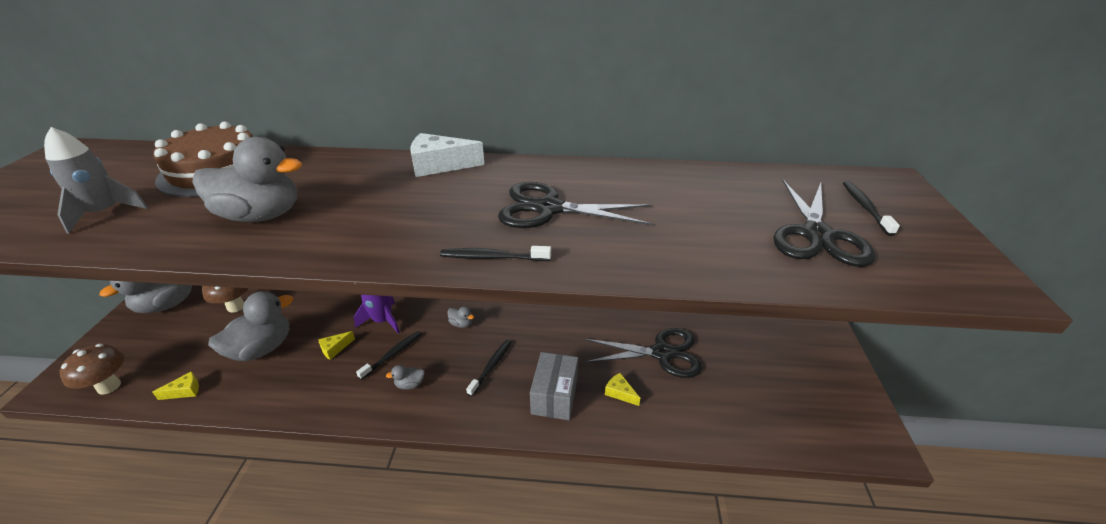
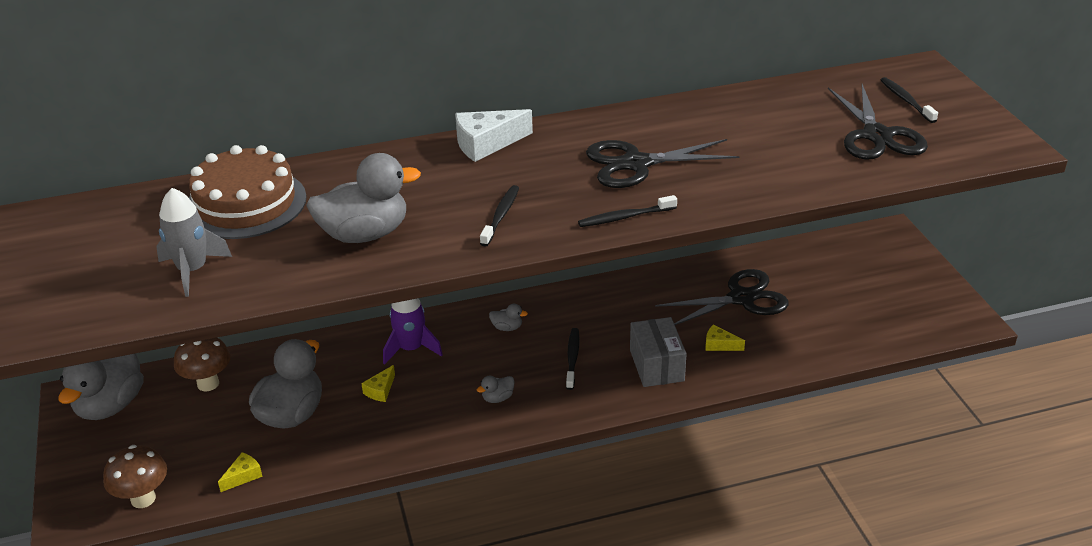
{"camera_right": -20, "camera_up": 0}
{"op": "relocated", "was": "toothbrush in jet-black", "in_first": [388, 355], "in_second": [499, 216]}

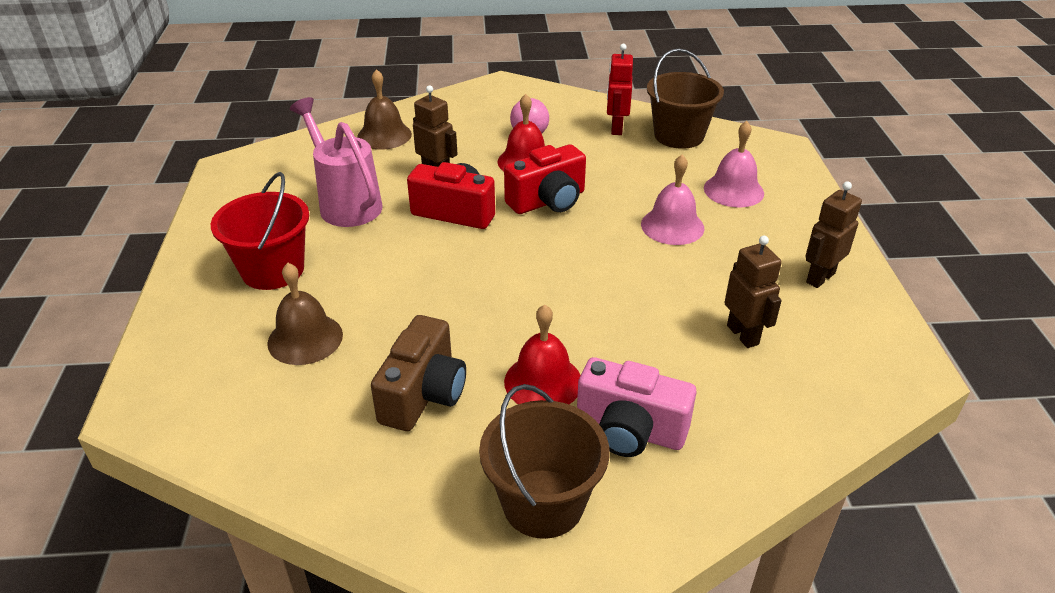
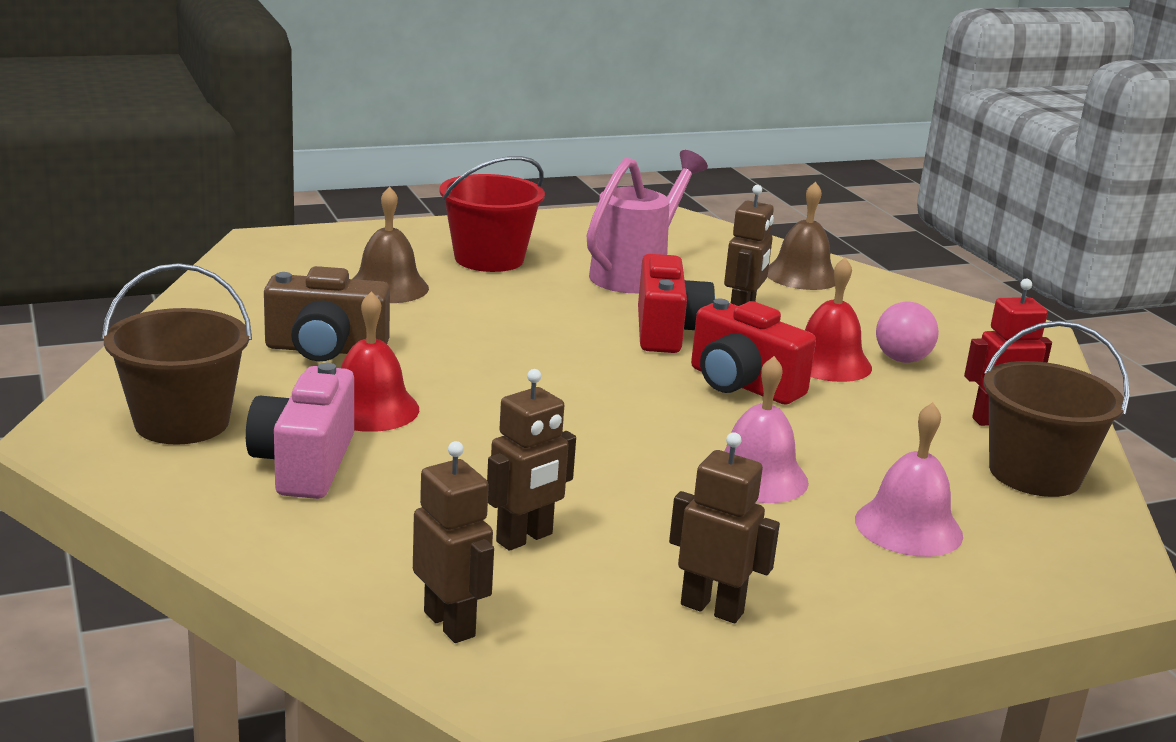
{"camera_right": 70, "camera_up": -15}
{"op": "appeared", "now": "robot in brown", "in_second": [453, 542]}

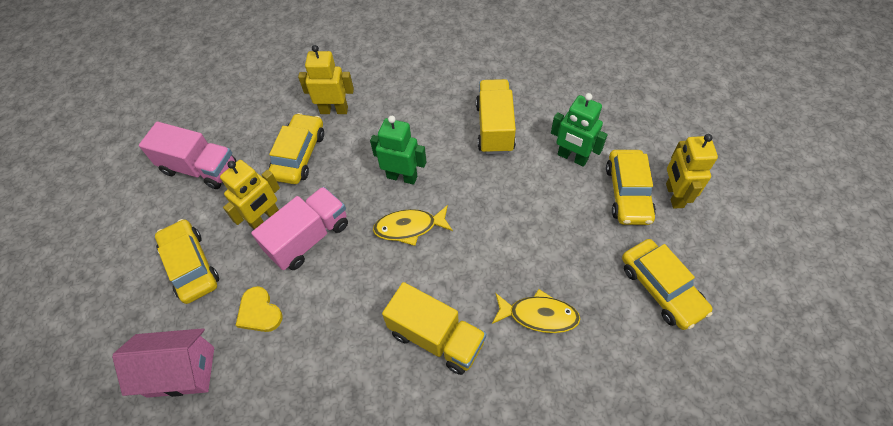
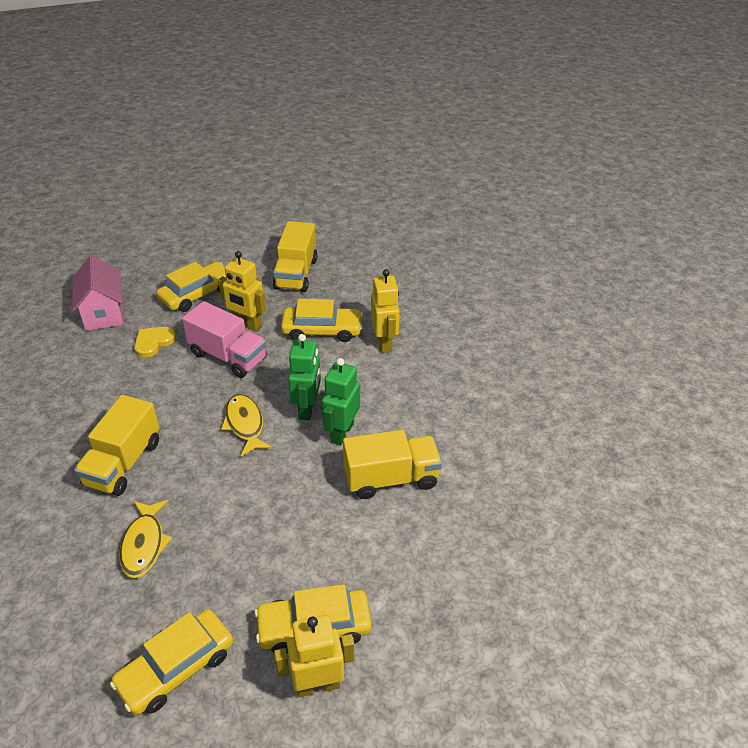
{"camera_right": 75, "camera_up": -15}
{"op": "relocated", "was": "robot in green", "in_first": [579, 130], "in_second": [341, 402]}
{"op": "colour", "was": "lorry in rosy", "now": "lorry in golden", "in_first": [187, 155], "in_second": [295, 256]}

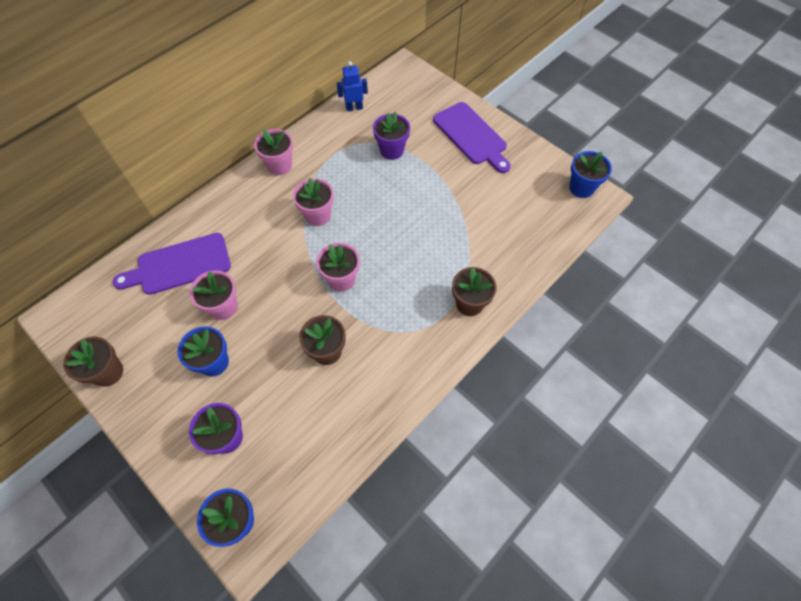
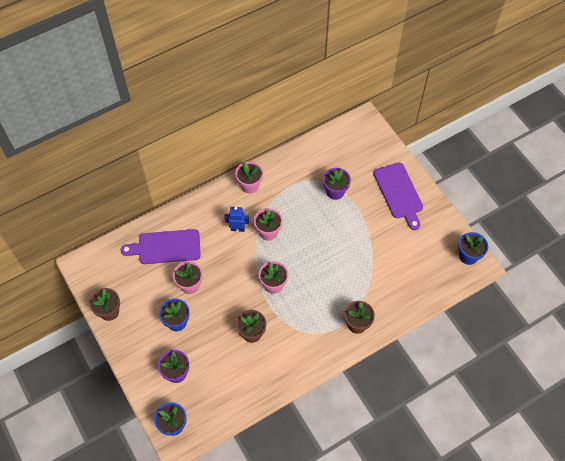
{"camera_right": 15, "camera_up": 0}
{"op": "relocated", "was": "robot in royal blue", "in_first": [352, 86], "in_second": [236, 219]}

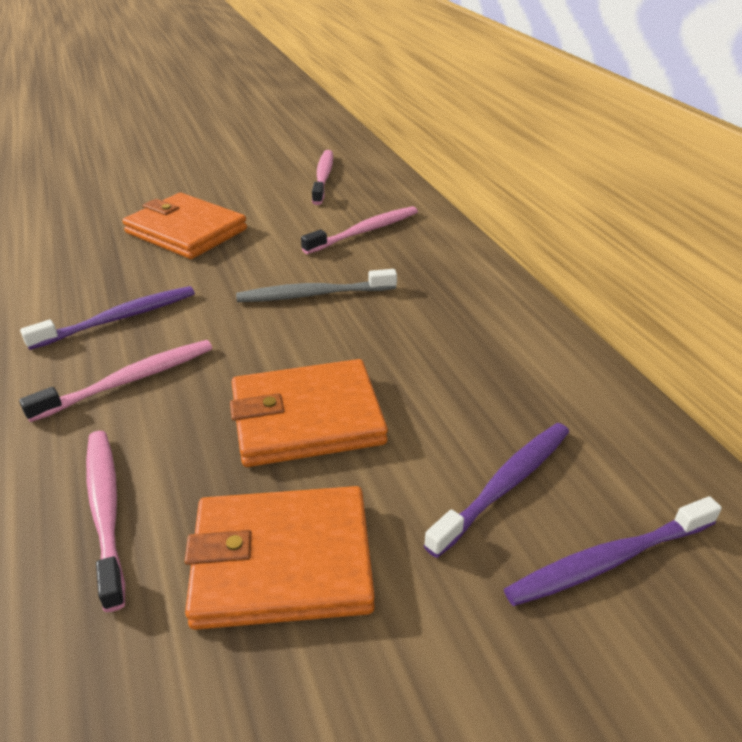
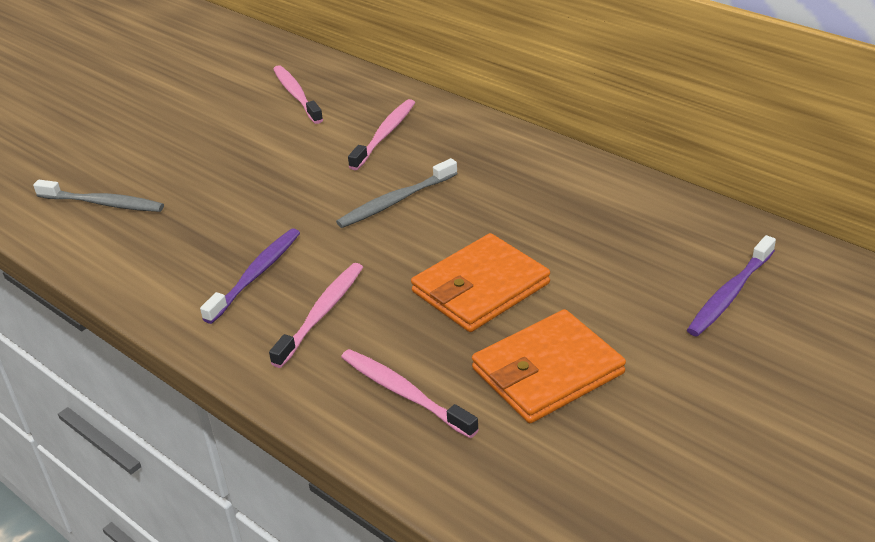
{"camera_right": -25, "camera_up": 0}
{"op": "missing", "was": "billfold in bright orange", "in_first": [184, 226]}
{"op": "missing", "was": "toothbrush in royal purple", "in_first": [496, 490]}
{"op": "appeared", "now": "toothbrush in gray", "in_second": [98, 196]}

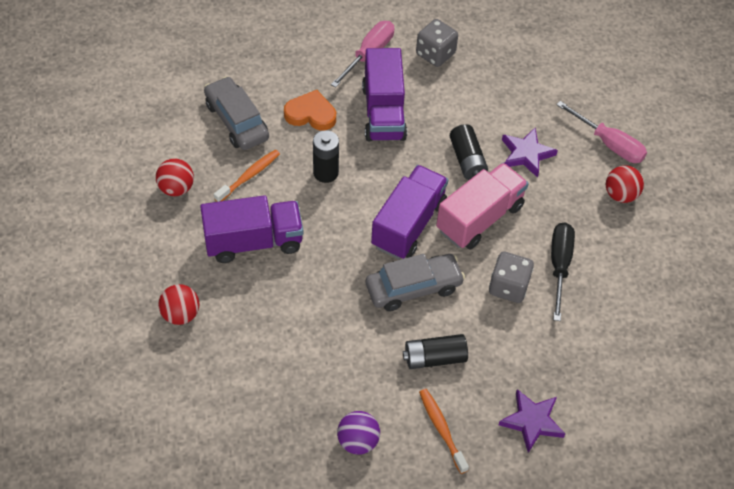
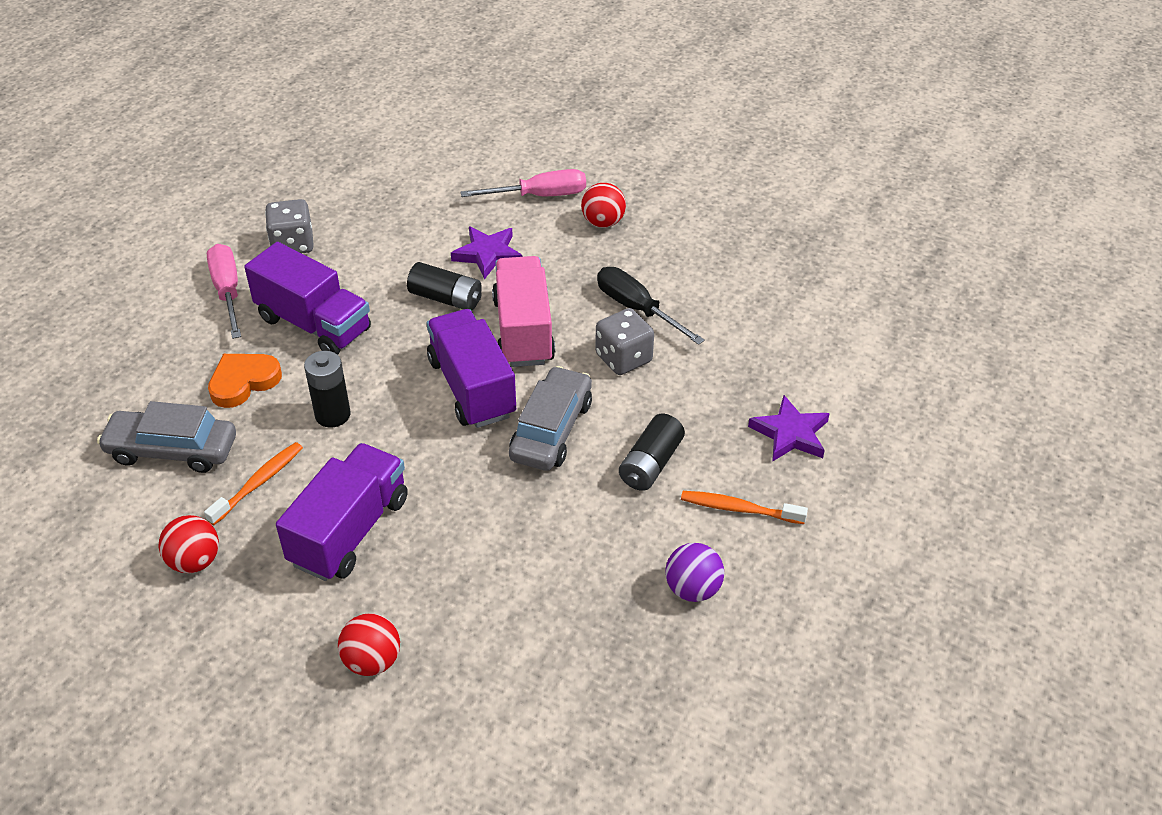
{"camera_right": -50, "camera_up": -10}
{"op": "spun", "was": "toothbrush in bright orange", "in_first": [247, 176], "in_second": [253, 483], "clockwise": 45}

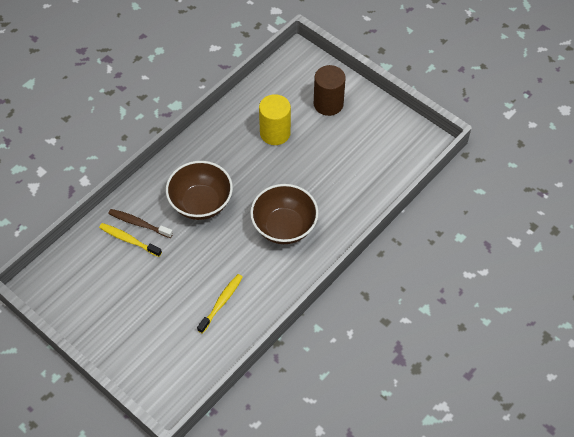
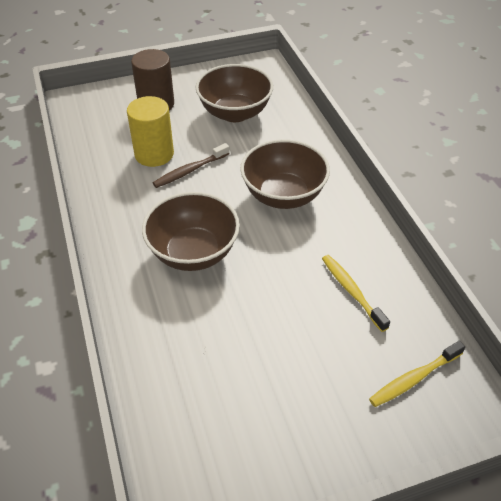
{"camera_right": -60, "camera_up": -10}
{"op": "appeared", "now": "bowl in brown", "in_second": [234, 93]}
{"op": "relocated", "was": "toothbrush in golden", "in_first": [130, 240], "in_second": [417, 374]}
{"op": "relocated", "was": "toothbrush in brown", "in_first": [140, 223], "in_second": [191, 165]}

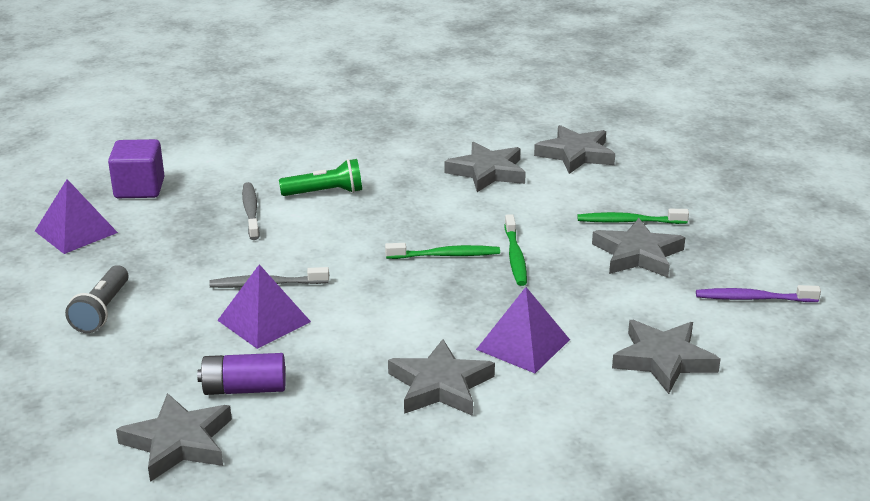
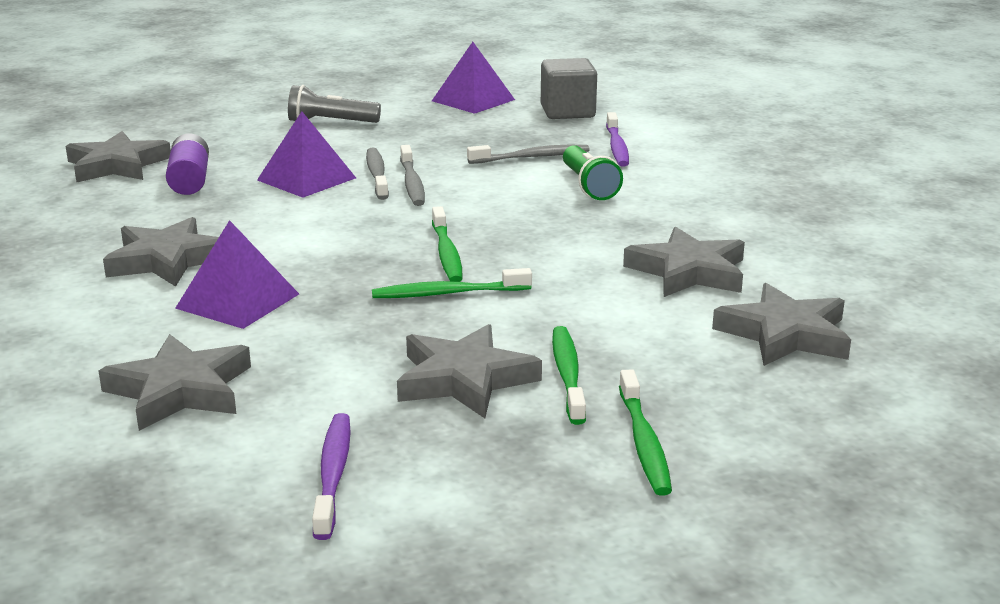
{"camera_right": 85, "camera_up": -5}
{"op": "appeared", "now": "toothbrush in gray", "in_second": [412, 175]}
{"op": "appeared", "now": "toothbrush in royal purple", "in_second": [617, 139]}
{"op": "appeared", "now": "toothbrush in green", "in_second": [645, 432]}
{"op": "colour", "was": "solid cube in royal purple", "now": "solid cube in gray", "in_first": [136, 168], "in_second": [569, 88]}

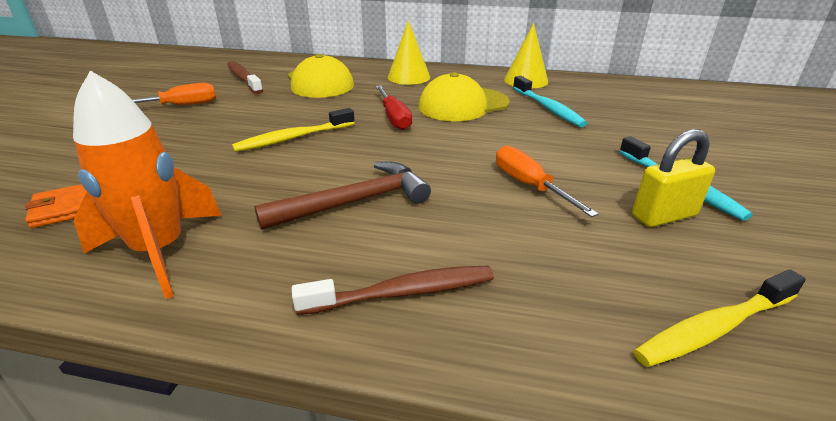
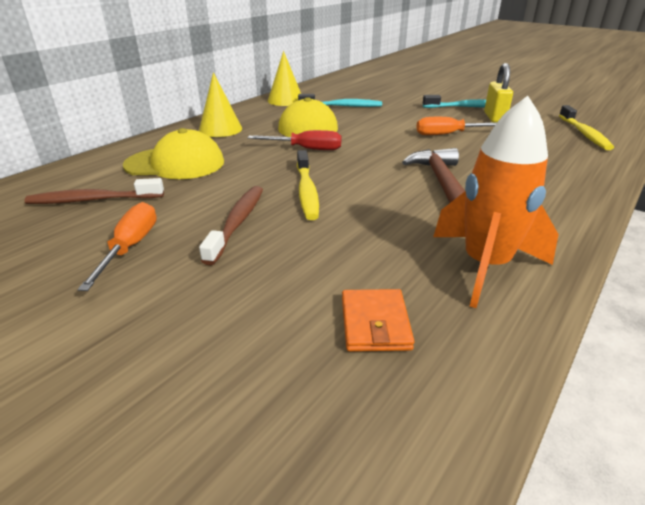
{"camera_right": -65, "camera_up": 0}
{"op": "relocated", "was": "toothbrush in brown", "in_first": [393, 290], "in_second": [231, 225]}

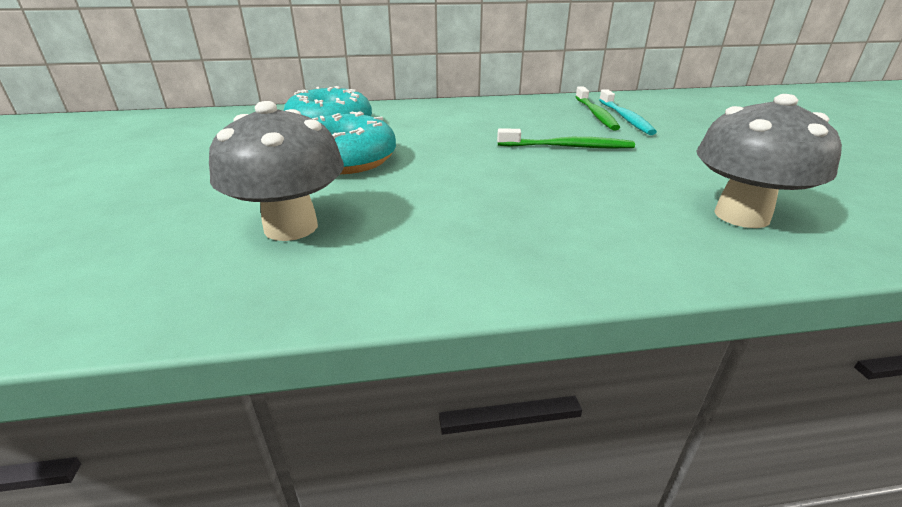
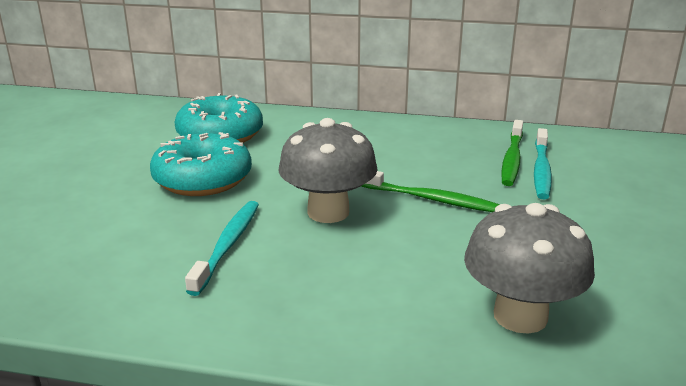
{"camera_right": 20, "camera_up": -5}
{"op": "appeared", "now": "toothbrush in teal", "in_second": [222, 248]}
{"op": "relocated", "was": "mushroom in gray", "in_first": [276, 171], "in_second": [328, 170]}

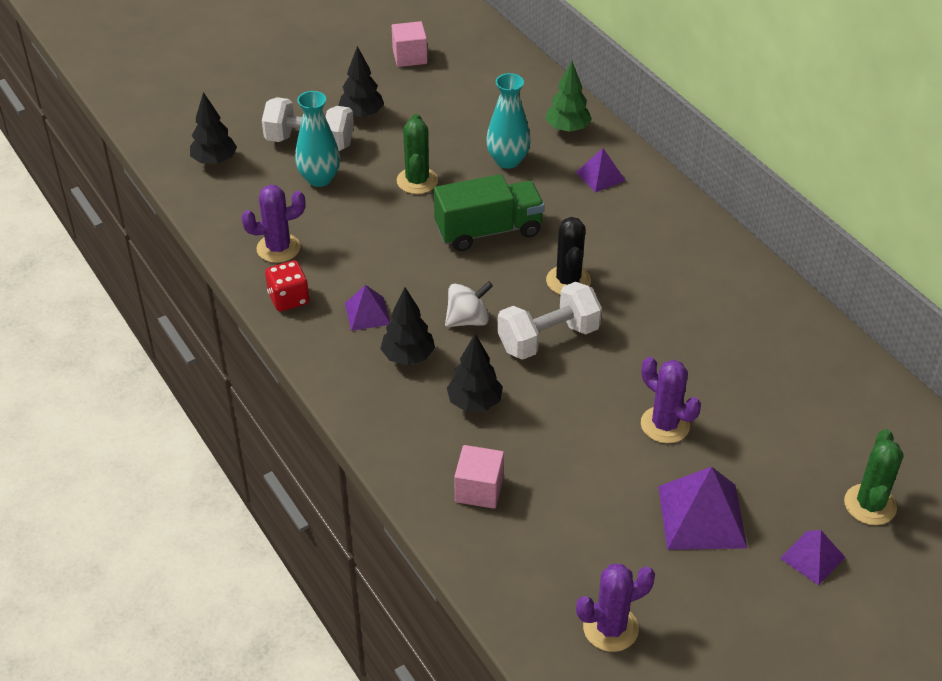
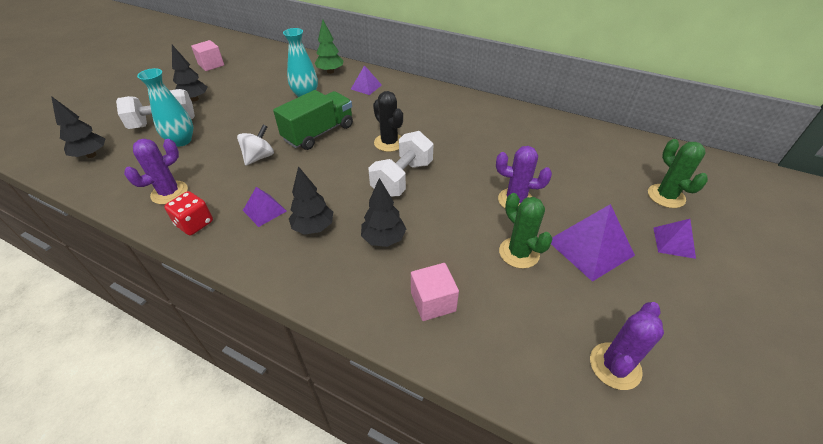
{"camera_right": -30, "camera_up": 0}
{"op": "relocated", "was": "prickly plant in green", "in_first": [417, 154], "in_second": [526, 231]}
{"op": "relocated", "was": "whirligig in pure white", "in_first": [469, 304], "in_second": [255, 145]}

